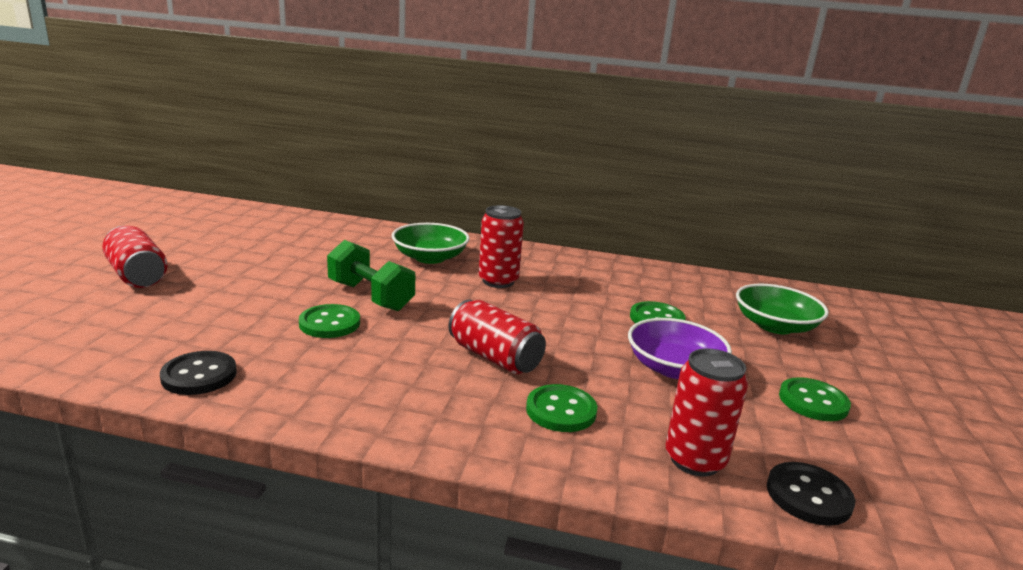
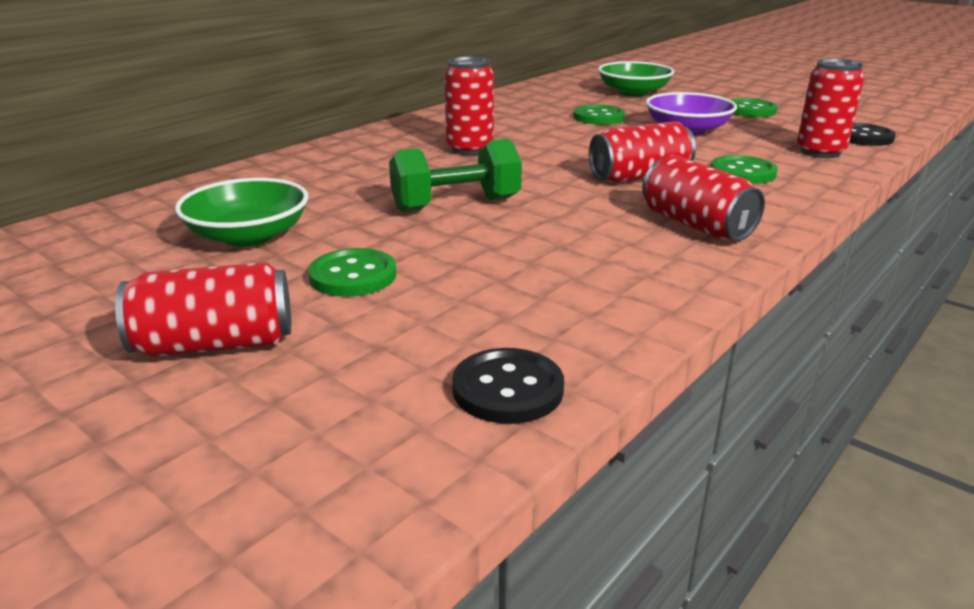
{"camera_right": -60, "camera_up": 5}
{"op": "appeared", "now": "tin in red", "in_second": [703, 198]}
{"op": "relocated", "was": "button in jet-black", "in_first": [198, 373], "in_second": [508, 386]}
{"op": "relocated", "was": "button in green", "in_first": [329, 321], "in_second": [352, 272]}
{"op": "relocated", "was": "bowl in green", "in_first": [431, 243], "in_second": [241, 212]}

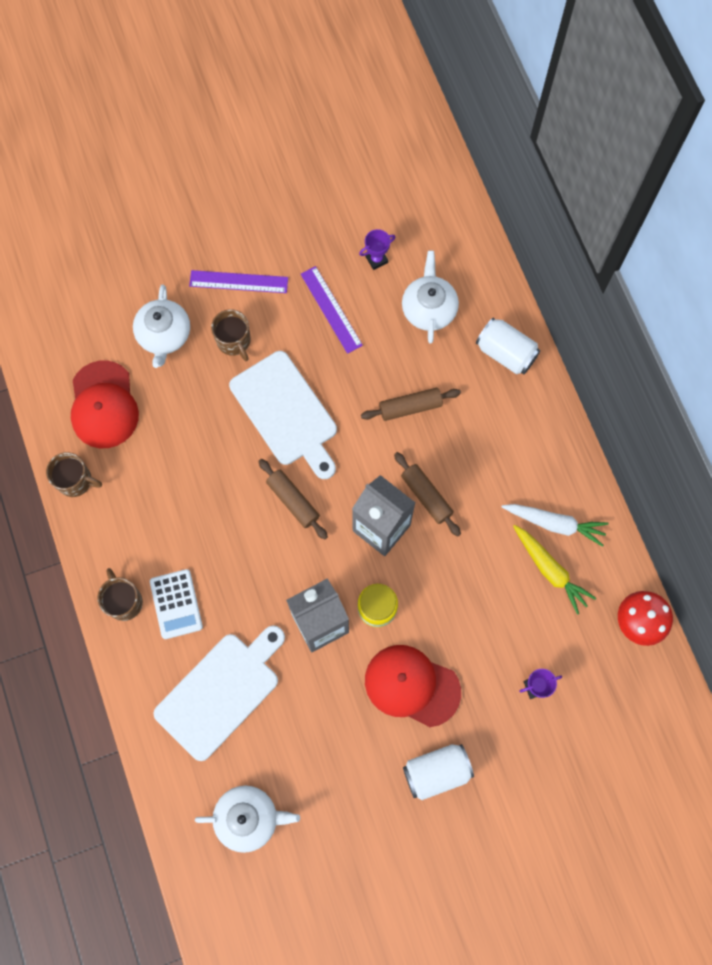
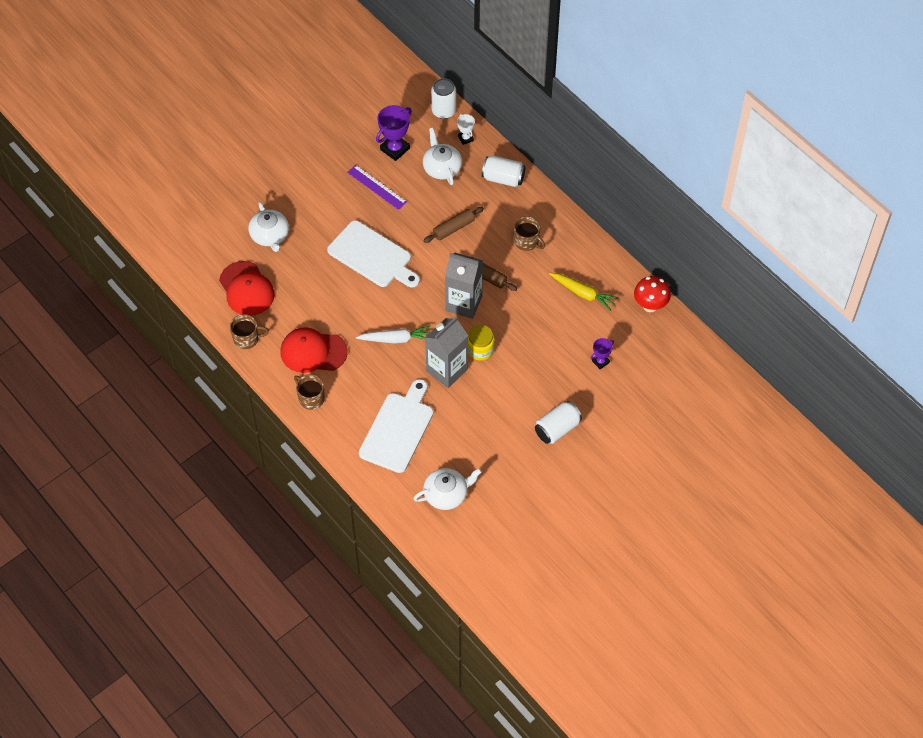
{"camera_right": -20, "camera_up": -15}
{"op": "missing", "was": "pocket calculator in pure white", "in_first": [176, 604]}
{"op": "missing", "was": "straightedge in royal purple", "in_first": [238, 281]}
{"op": "missing", "was": "dough roller in brown", "in_first": [293, 499]}
{"op": "appeared", "now": "tin in pure white", "in_second": [443, 98]}
{"op": "appeared", "now": "prize cup in pure white", "in_second": [466, 129]}
{"op": "relocated", "was": "mug in brown", "in_first": [231, 335], "in_second": [529, 233]}
{"op": "relocated", "was": "cap in red", "in_first": [413, 686], "in_second": [314, 350]}
{"op": "relocated", "was": "toy carrot in pure white", "in_first": [555, 525], "in_second": [393, 335]}
{"op": "size", "was": "prize cup in royal purple", "in_first": [377, 249], "in_second": [394, 133], "ratio": 1.78}

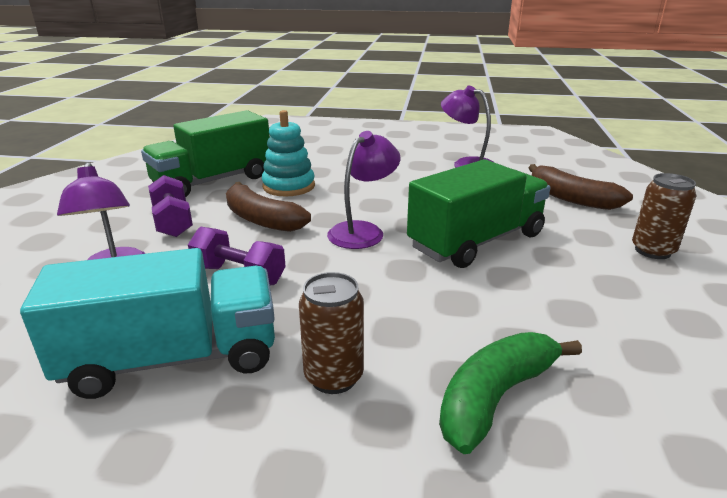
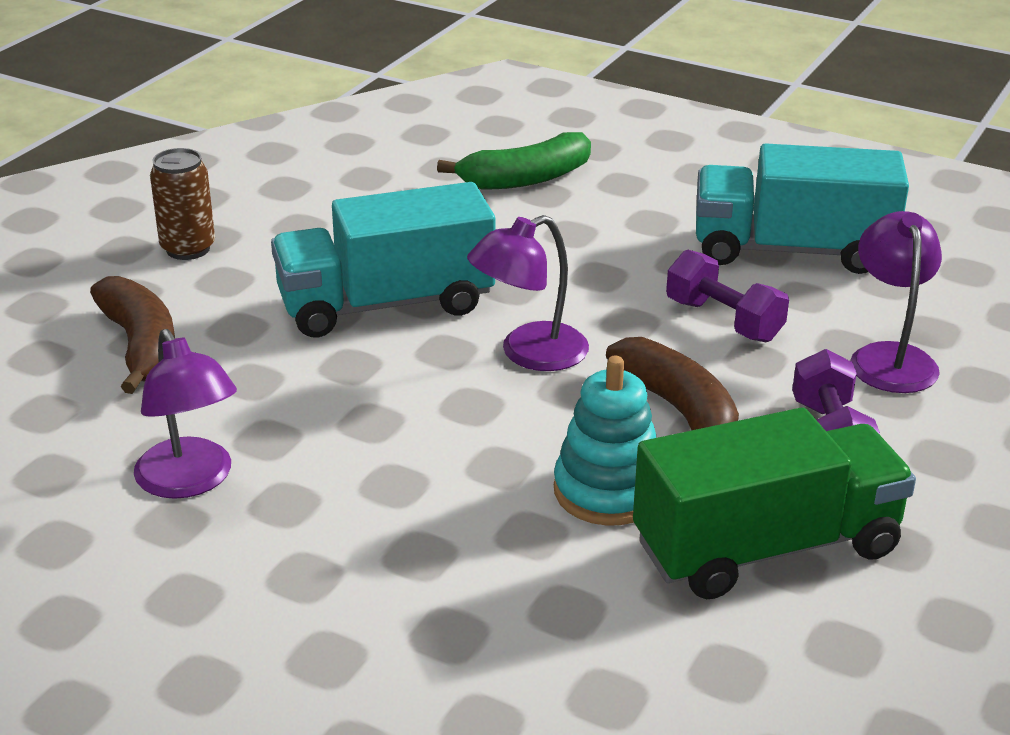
{"camera_right": -160, "camera_up": 5}
{"op": "missing", "was": "tin in brown", "in_first": [331, 333]}
{"op": "colour", "was": "lorry in green", "now": "lorry in teal", "in_first": [478, 213], "in_second": [383, 259]}

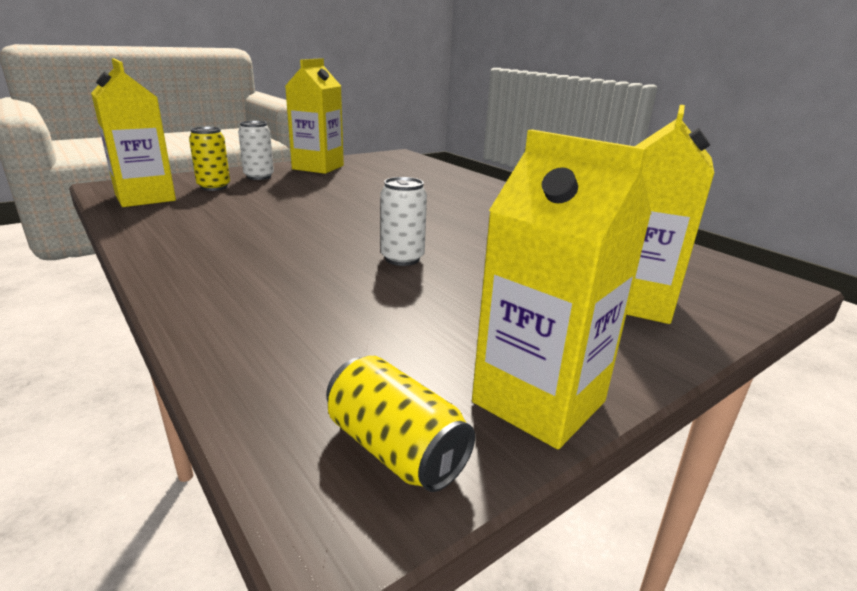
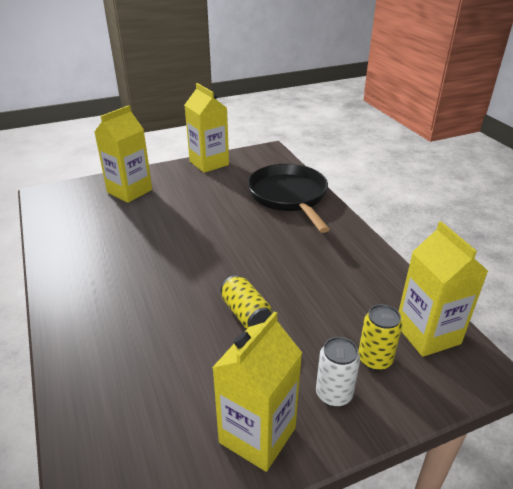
{"camera_right": -165, "camera_up": 10}
{"op": "missing", "was": "tin in pure white", "in_first": [404, 221]}
{"op": "appeared", "now": "skillet in jet-black", "in_second": [289, 198]}
{"op": "relocated", "was": "tin in golden", "in_first": [400, 424], "in_second": [245, 302]}

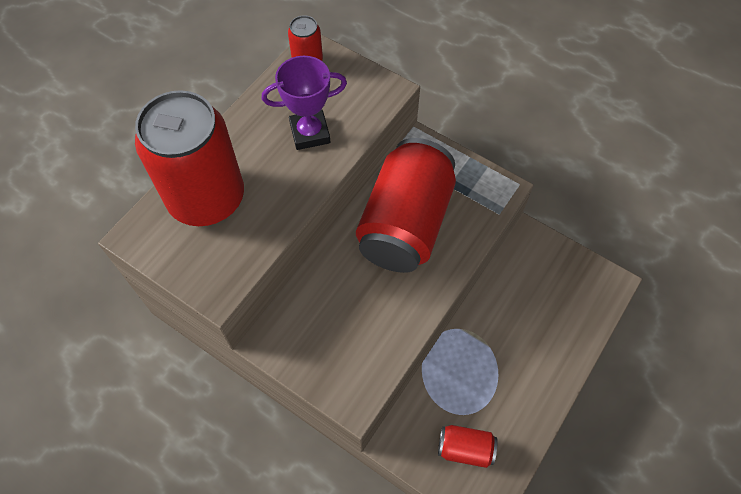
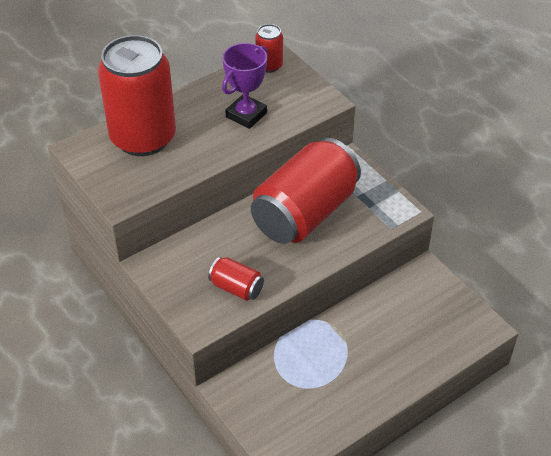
{"camera_right": 20, "camera_up": -15}
{"op": "relocated", "was": "tin in red", "in_first": [468, 446], "in_second": [236, 279]}
{"op": "spun", "was": "prize cup in royal purple", "in_first": [304, 103], "in_second": [245, 86], "clockwise": -60}

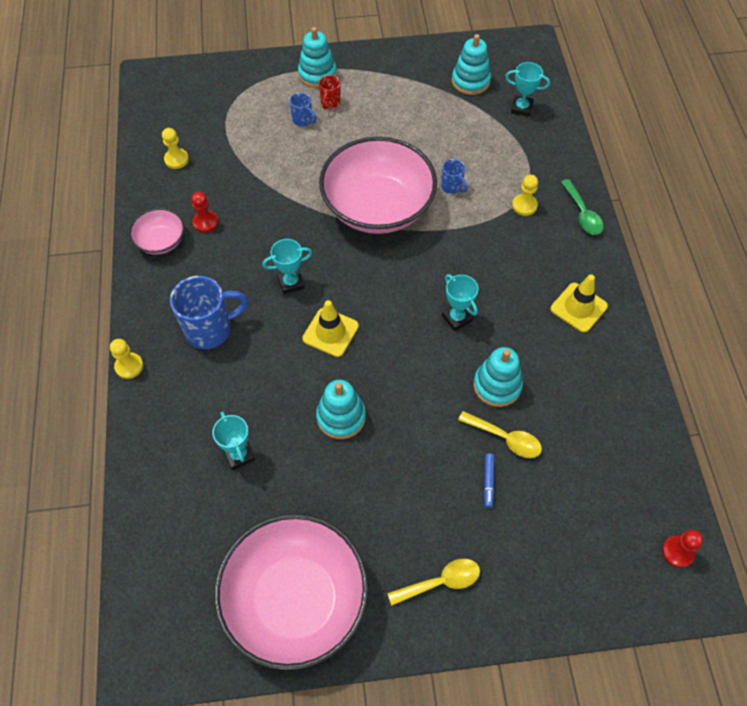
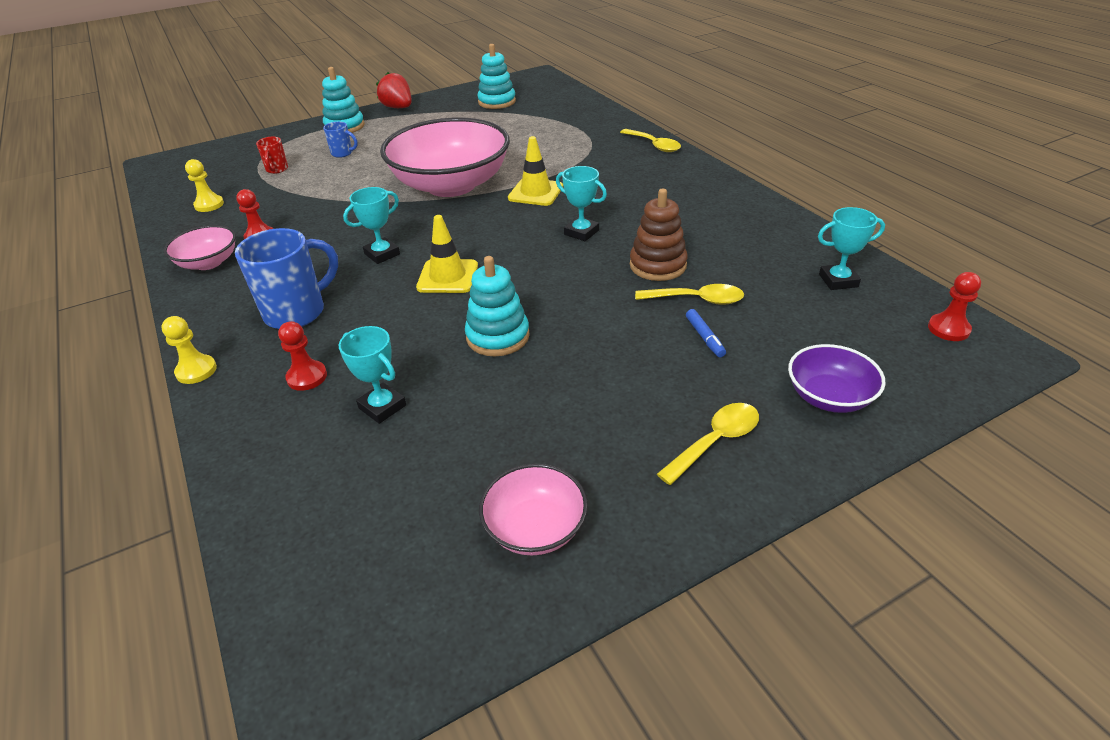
{"camera_right": -20, "camera_up": -20}
{"op": "missing", "was": "mug in royal blue", "in_first": [454, 176]}
{"op": "missing", "was": "chess pawn in golden", "in_first": [525, 195]}
{"op": "appeared", "now": "chess pawn in red", "in_second": [302, 356]}
{"op": "appeared", "now": "berry in red", "in_second": [394, 90]}
{"op": "appeared", "now": "bowl in royal purple", "in_second": [837, 378]}
{"op": "relocated", "was": "mug in red", "in_first": [330, 92], "in_second": [272, 155]}
{"op": "relocated", "was": "prize cup in teal", "in_first": [527, 89], "in_second": [851, 248]}
{"op": "relocated", "was": "traffic cone in golden", "in_first": [579, 304], "in_second": [535, 171]}
{"op": "colour", "was": "stacking toy in teal", "now": "stacking toy in brown", "in_first": [498, 377], "in_second": [659, 235]}
{"op": "colour", "was": "tablespoon in green", "now": "tablespoon in golden", "in_first": [582, 207], "in_second": [650, 140]}
{"op": "size", "was": "bowl in rosy", "in_first": [291, 591], "in_second": [533, 509], "ratio": 0.47}

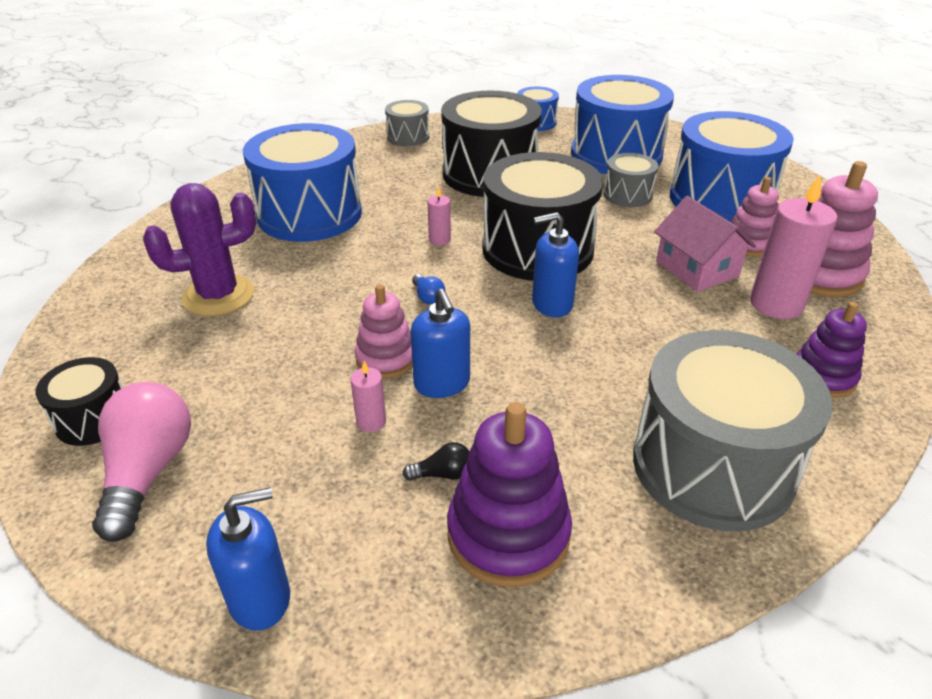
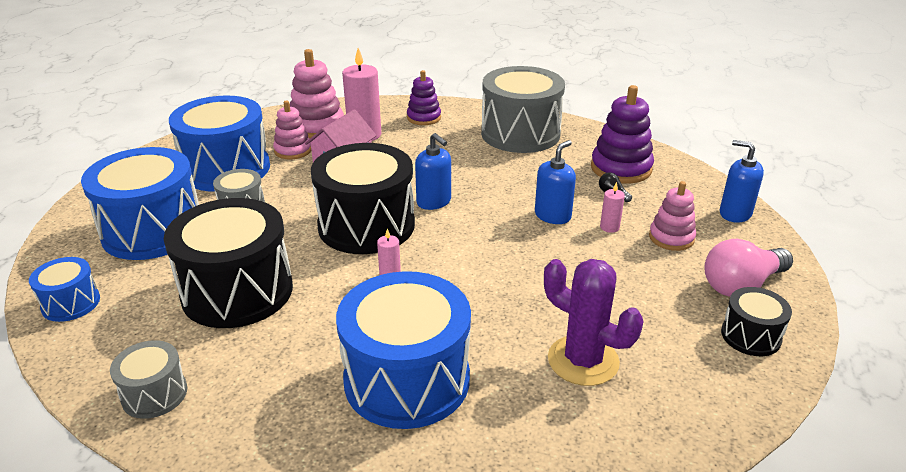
{"camera_right": -120, "camera_up": -5}
{"op": "missing", "was": "bulb in royal blue", "in_first": [428, 289]}
{"op": "relocated", "was": "stacking toy in rosy", "in_first": [384, 331], "in_second": [672, 216]}

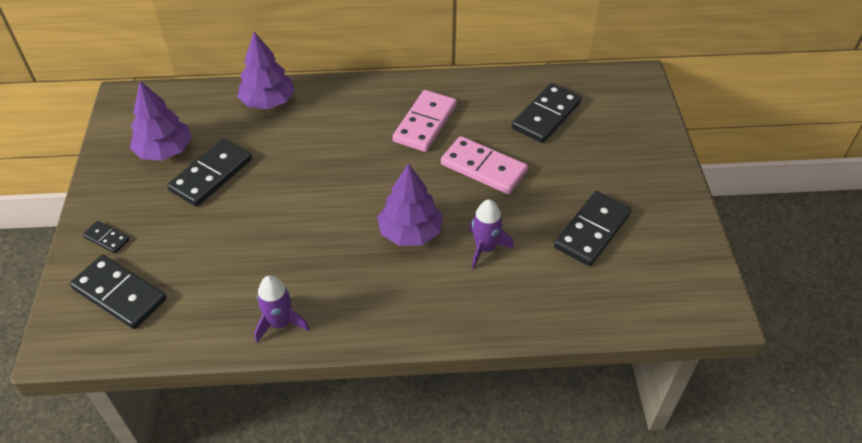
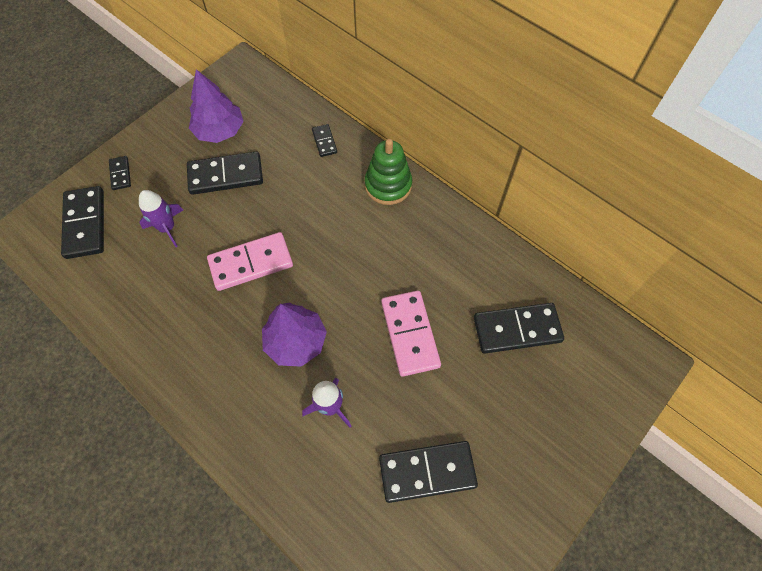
{"camera_right": 45, "camera_up": 15}
{"op": "appeared", "now": "stacking toy in green", "in_second": [388, 172]}
{"op": "relocated", "was": "rocket in royal purple", "in_first": [281, 309], "in_second": [161, 218]}
{"op": "relocated", "was": "domino piece in rosy", "in_first": [424, 121], "in_second": [250, 261]}
{"op": "exchanged", "was": "fir tree in royal purple", "now": "domino piece in jet-black", "in_first": [266, 70], "in_second": [324, 140]}

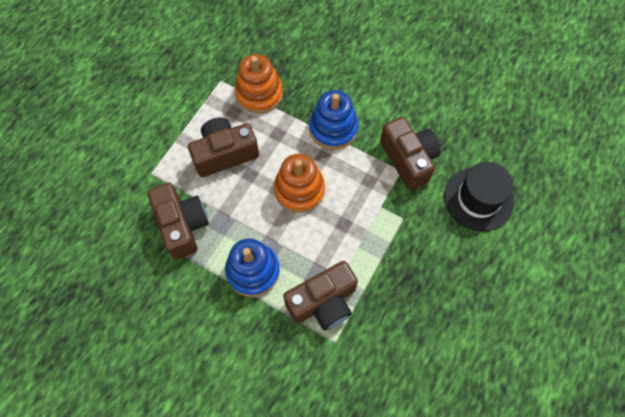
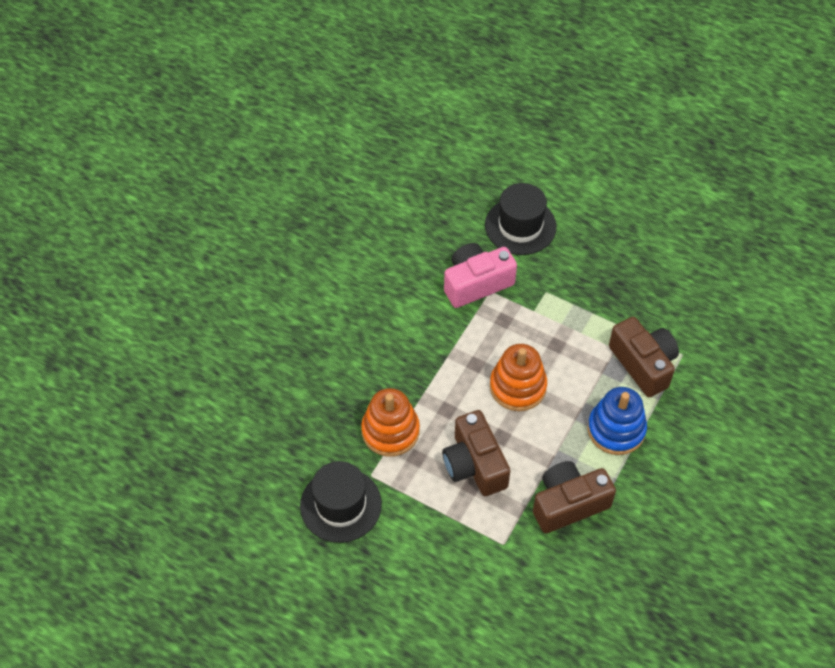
{"camera_right": -90, "camera_up": -10}
{"op": "missing", "was": "stacking toy in royal blue", "in_first": [333, 120]}
{"op": "appeared", "now": "tall hat in jet-black", "in_second": [341, 502]}
{"op": "colour", "was": "camera in brown", "now": "camera in rosy", "in_first": [410, 153], "in_second": [480, 275]}

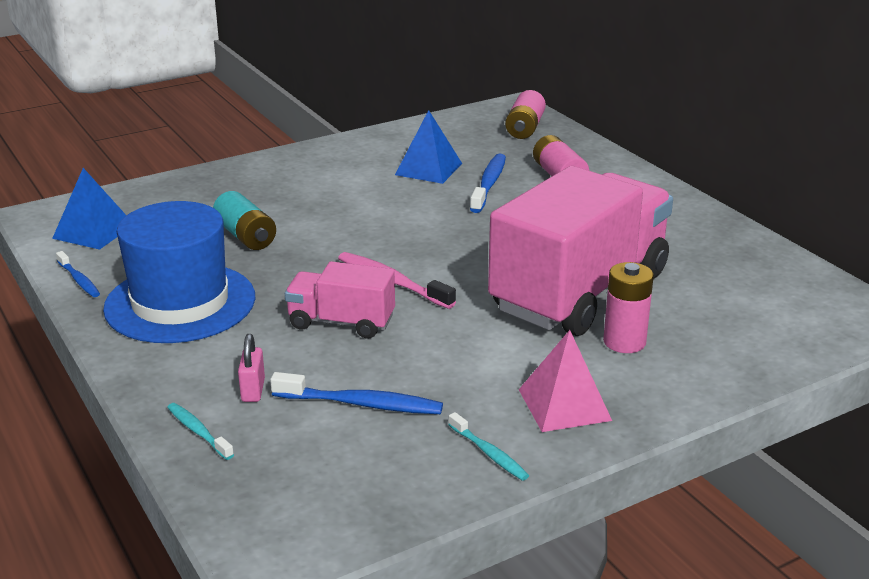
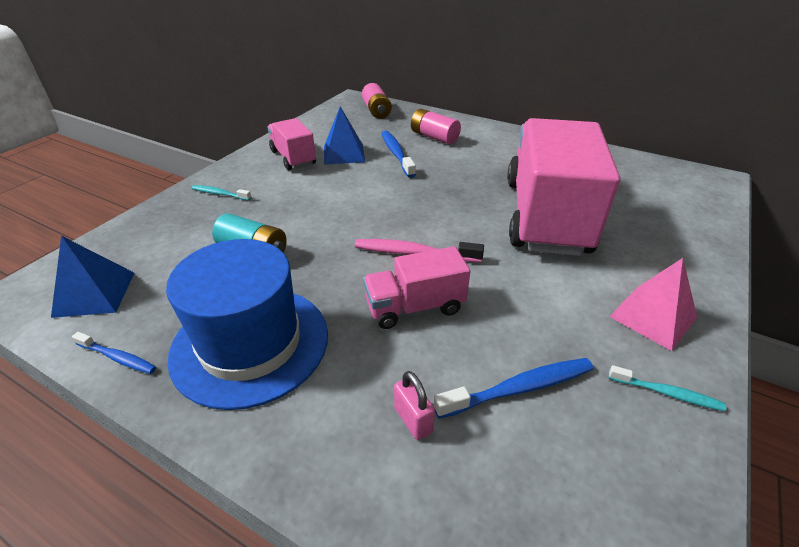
{"camera_right": -30, "camera_up": 10}
{"op": "missing", "was": "AA battery in rosy", "in_first": [628, 307]}
{"op": "appeared", "now": "lorry in rosy", "in_second": [291, 144]}
{"op": "relocated", "was": "toothbrush in teal", "in_first": [200, 431], "in_second": [222, 193]}

